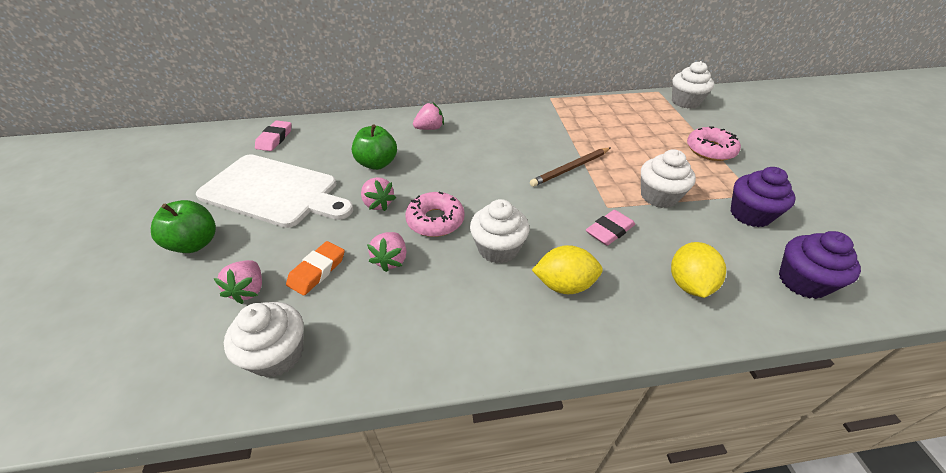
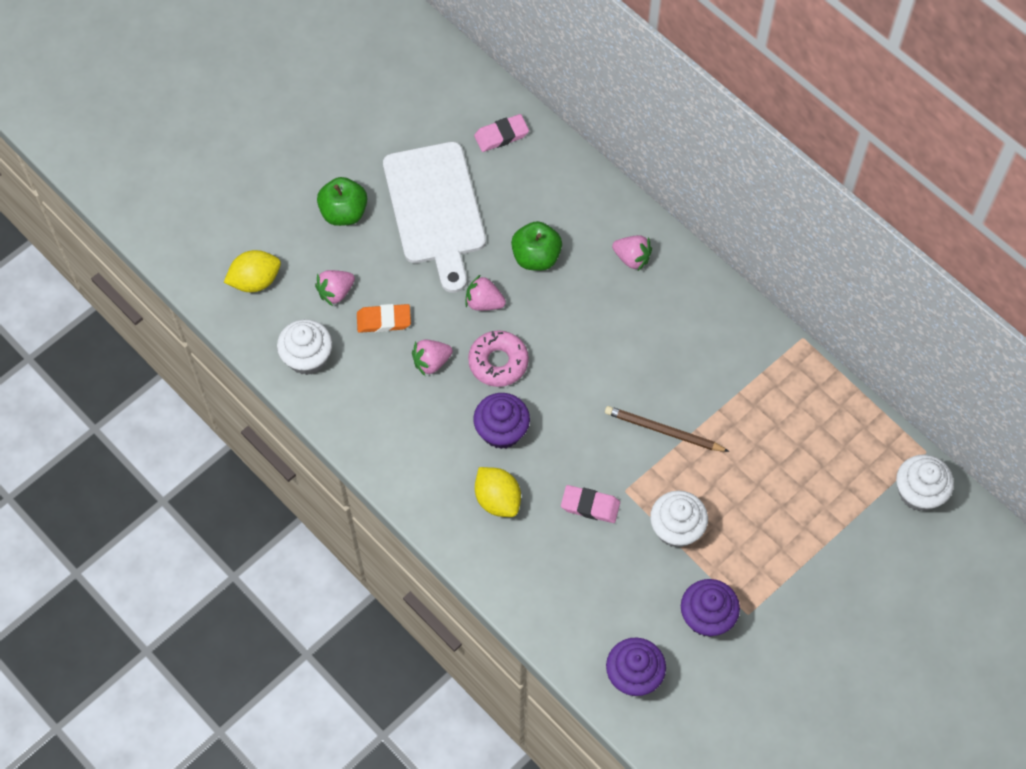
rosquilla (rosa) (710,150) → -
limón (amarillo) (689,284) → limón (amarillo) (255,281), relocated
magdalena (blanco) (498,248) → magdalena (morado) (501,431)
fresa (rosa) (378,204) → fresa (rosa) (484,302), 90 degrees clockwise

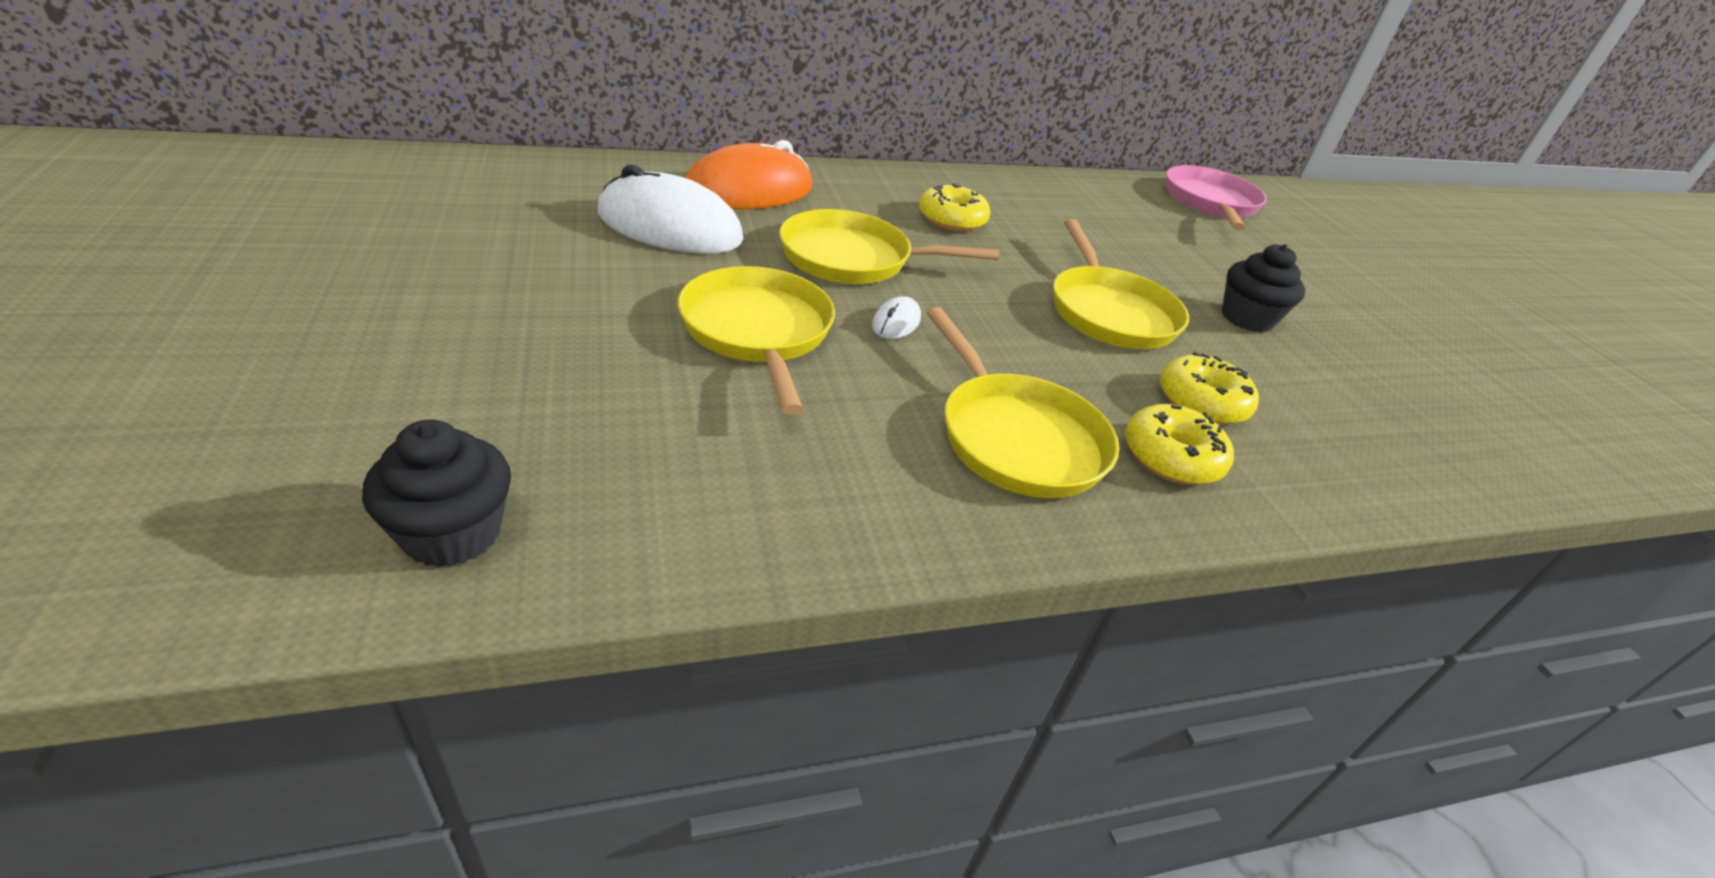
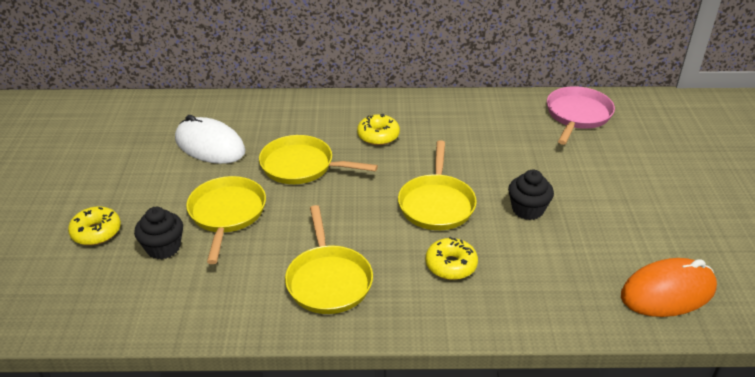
ratón (blanco) (896,322) → -
magdalena (negro) (452,533) → magdalena (negro) (163,248), relocated
ratón (naranja) (748,191) → ratón (naranja) (667,292), relocated
rosquilla (amarillo) (1171,457) → rosquilla (amarillo) (96,232), relocated

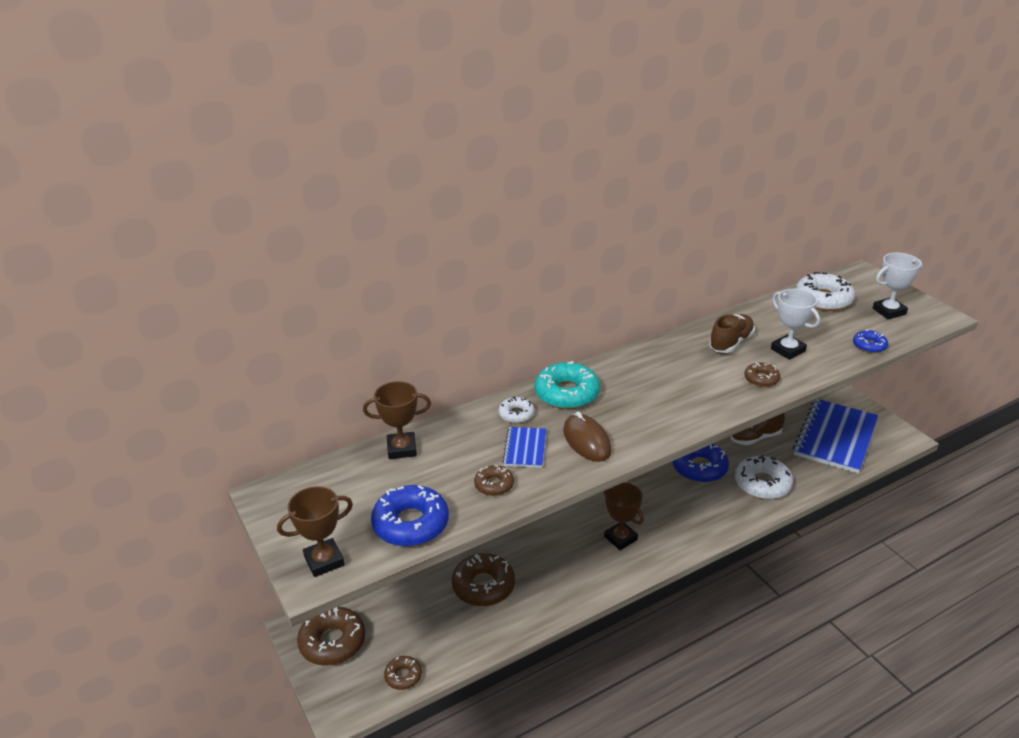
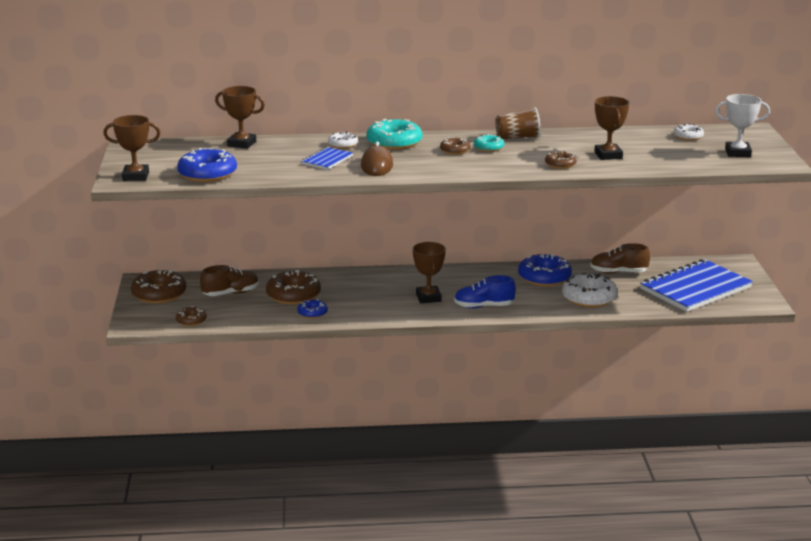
- → zapato (azul) (484,306)
- → rosquilla (turquesa) (488,148)
- → vaso (marrón) (517,138)
rosquilla (marrón) (494,485) → rosquilla (marrón) (455,150), relocated
zapato (marrón) (731,343) → zapato (marrón) (231,293), relocated
rosquilla (azul) (869,346) → rosquilla (azul) (312,313), relocated
trofeo (blanco) (788,350) → trofeo (marrón) (608,155)
rosquilla (blanco) (823,299) → rosquilla (blanco) (688,136), x0.54

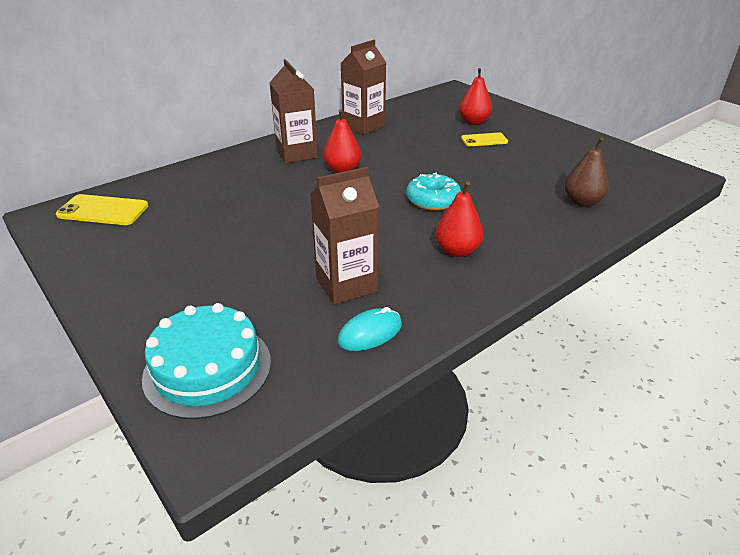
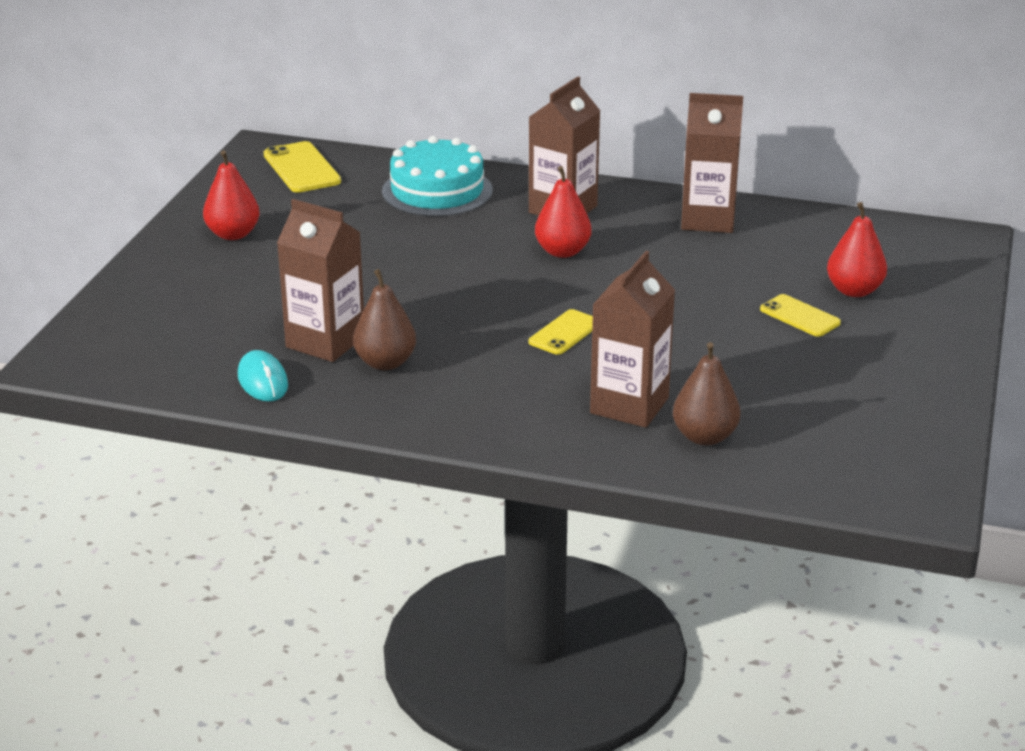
- → pera (marrón) (385,363)
- → cartón de leche (marrón) (629,405)
tarta (turquesa) (207,369) → tarta (turquesa) (437,191), relocated
pera (rojo) (457,251) → pera (rojo) (233,234), relocated
rosquilla (turquesa) (433,200) → móvil (amarillo) (564,333)
ratón (turquesa) (370,333) → ratón (turquesa) (263,381), 45 degrees clockwise

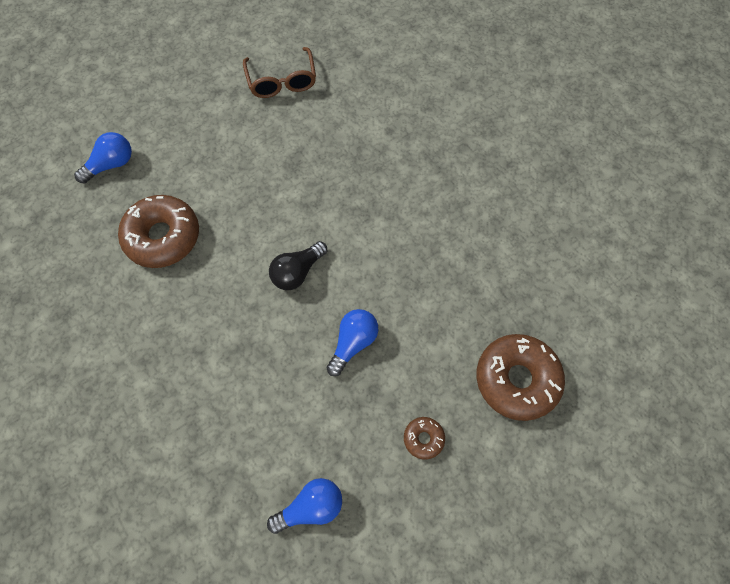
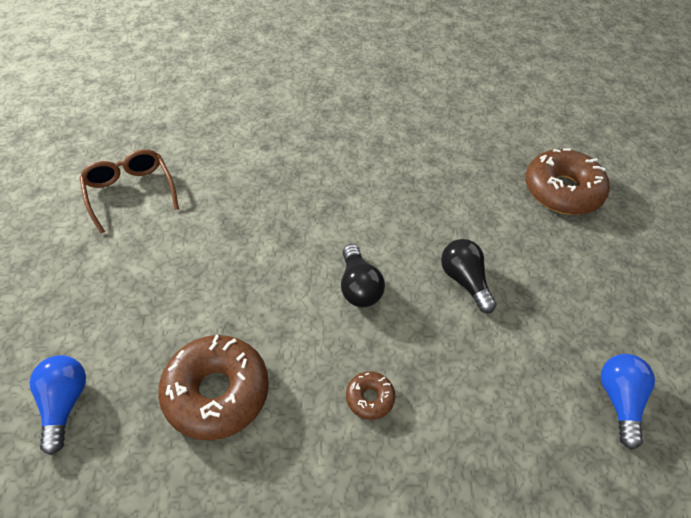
rosquilla (marrón) (423,438) → rosquilla (marrón) (370,398), relocated
bombilla (azul) (353,343) → bombilla (negro) (464,280)
gafas (marrón) (282,81) → gafas (marrón) (130,192), 135 degrees counterclockwise

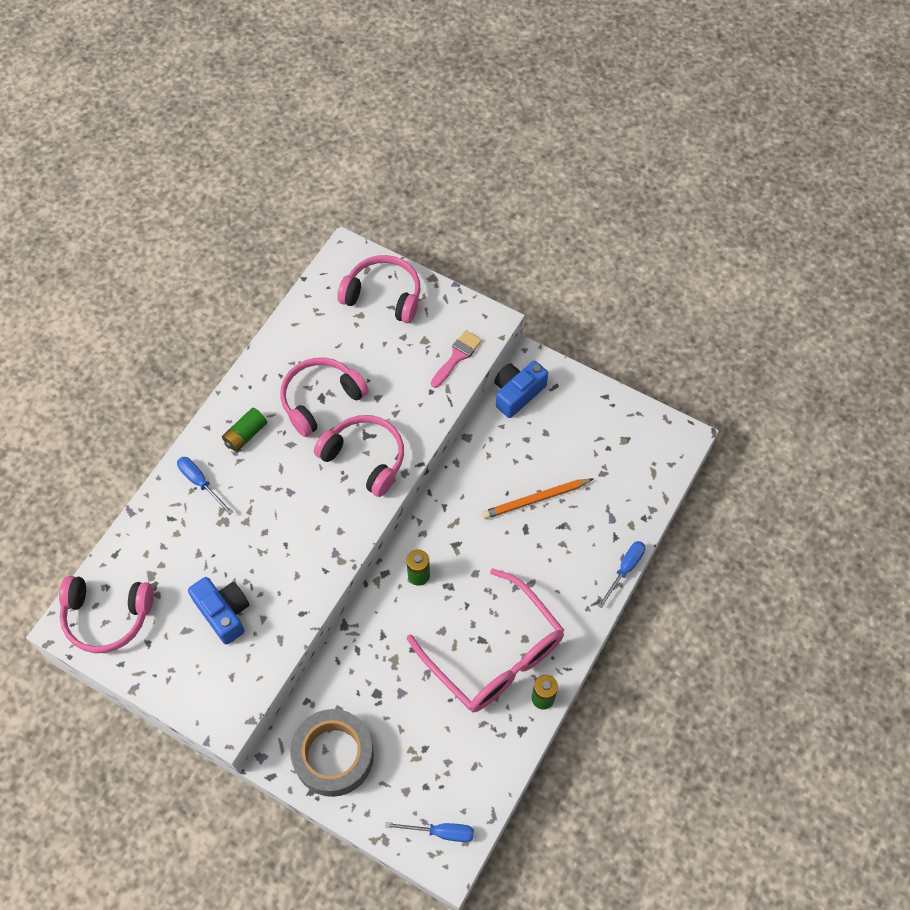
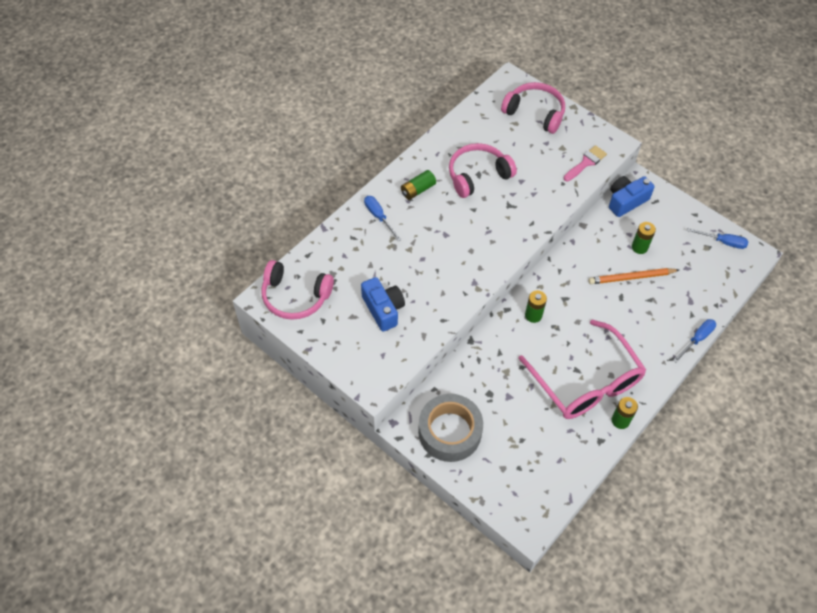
auriculares (rosa) (365,458) → -
- → pila (verde) (639,247)
destornillador (azul) (441,832) → destornillador (azul) (723,242), relocated

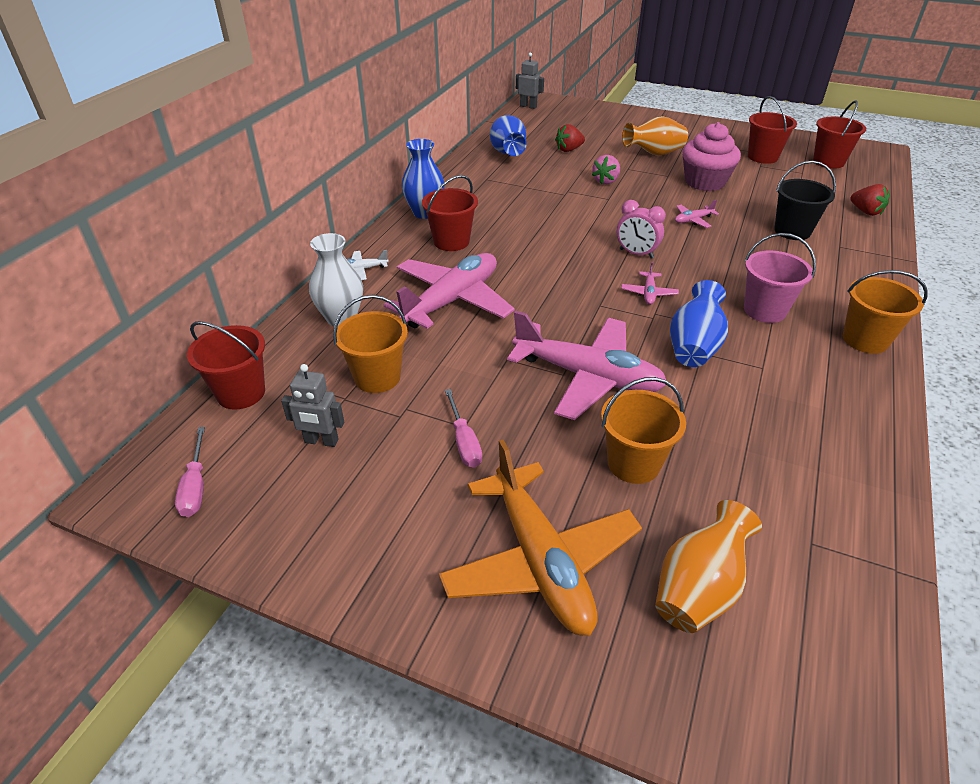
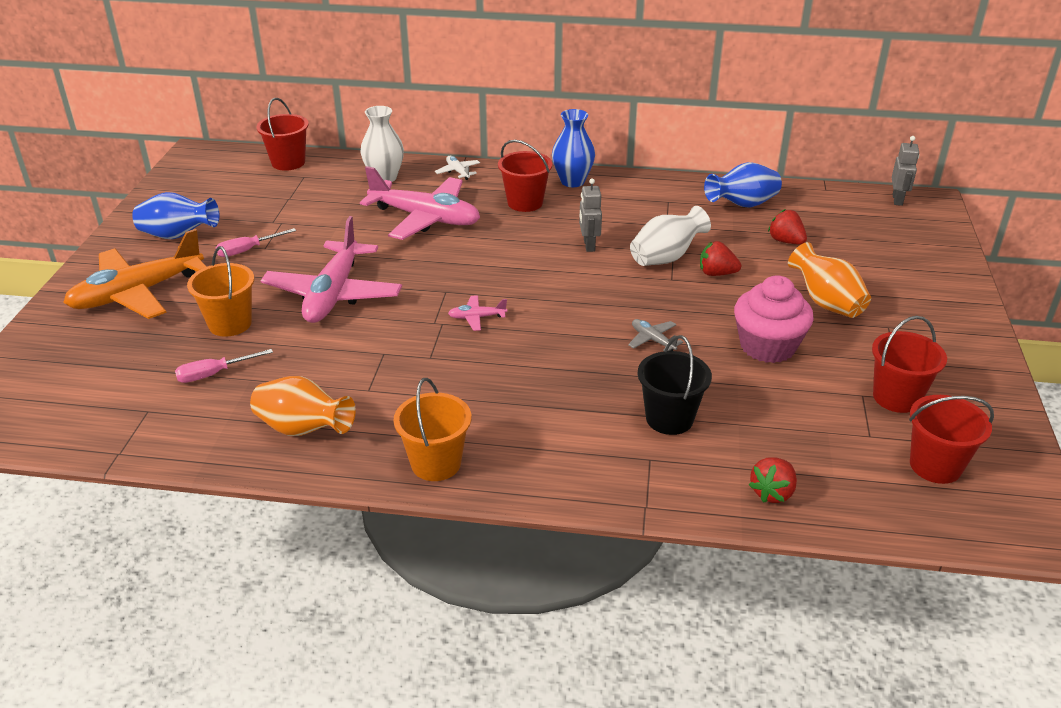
balde (naranja) (377,377) → -
despertador (rosa) (636,254) → -
balde (rosa) (764,310) → -
- → florero (blanco) (666,258)
destornillador (rosa) (196,486) → destornillador (rosa) (214,374), relocated
robot (gris) (321,441) → robot (gris) (589,245), relocated
florero (naranja) (698,589) → florero (naranja) (303,429), relocated
florero (azul) (694,347) → florero (azul) (178,236), relocated
fresa (rosa) (605,181) → fresa (rojo) (716,273)
avión (rosa) (693,220) → avión (gris) (653,340)

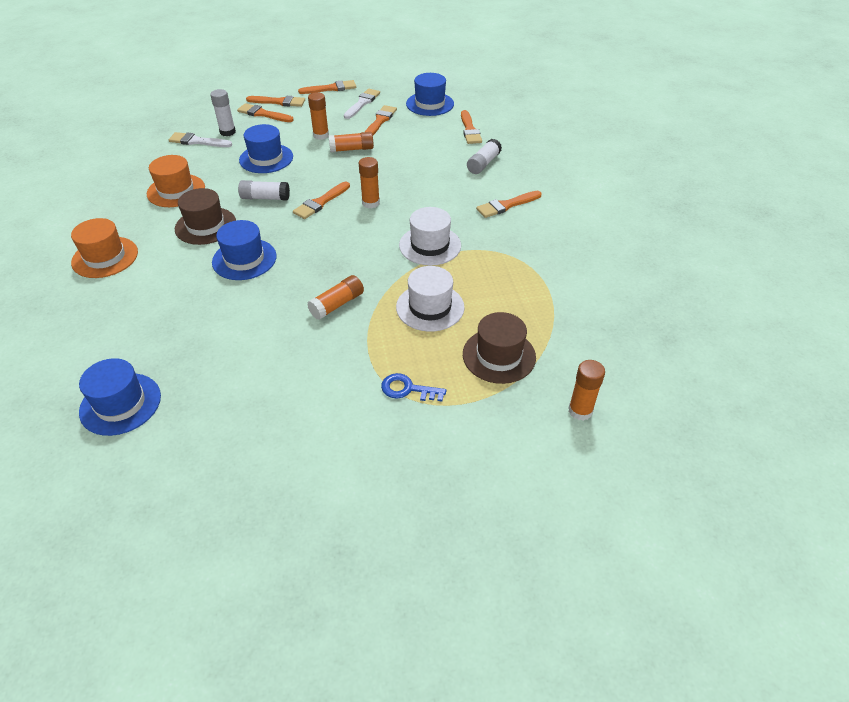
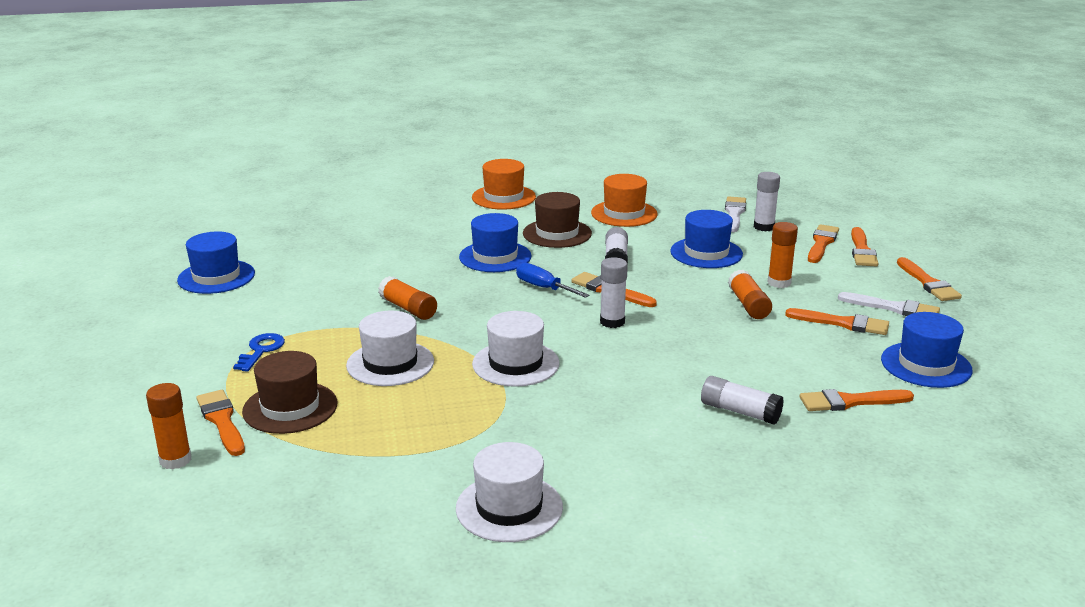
- → sombrero (blanco) (509,508)
- → destornillador (azul) (543,288)
sombrero (azul) (120,404) → sombrero (azul) (216,277), relocated
pincel (naranja) (506,205) → pincel (naranja) (222,421), relocated
barra de pegamento (naranja) (371,203) → barra de pegamento (blanco) (612,322)

